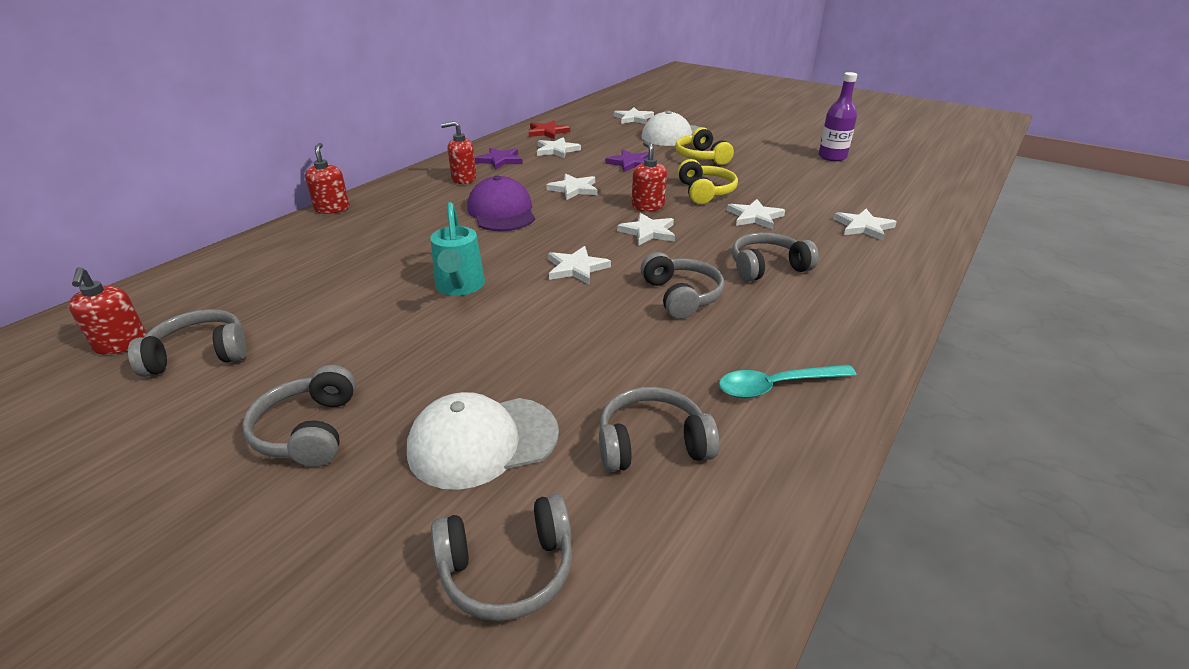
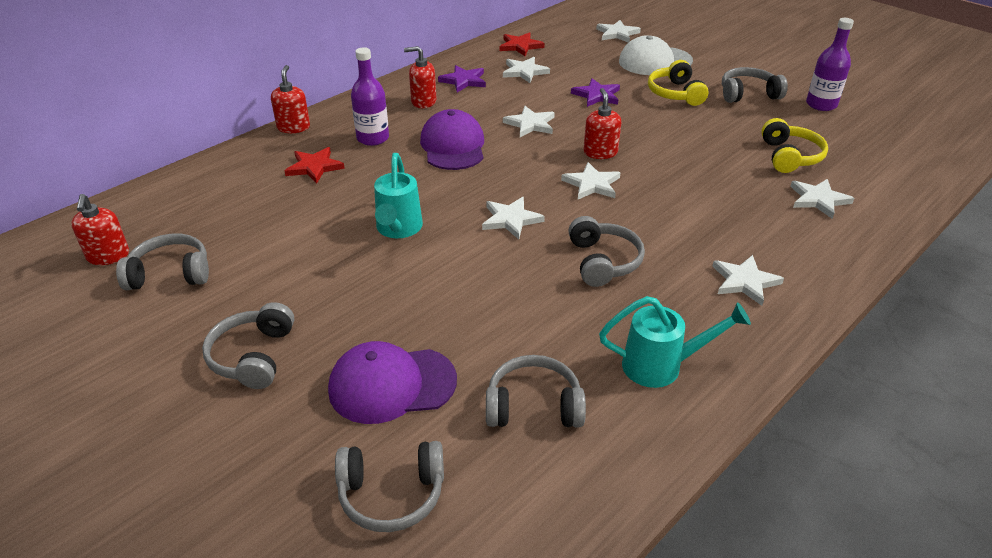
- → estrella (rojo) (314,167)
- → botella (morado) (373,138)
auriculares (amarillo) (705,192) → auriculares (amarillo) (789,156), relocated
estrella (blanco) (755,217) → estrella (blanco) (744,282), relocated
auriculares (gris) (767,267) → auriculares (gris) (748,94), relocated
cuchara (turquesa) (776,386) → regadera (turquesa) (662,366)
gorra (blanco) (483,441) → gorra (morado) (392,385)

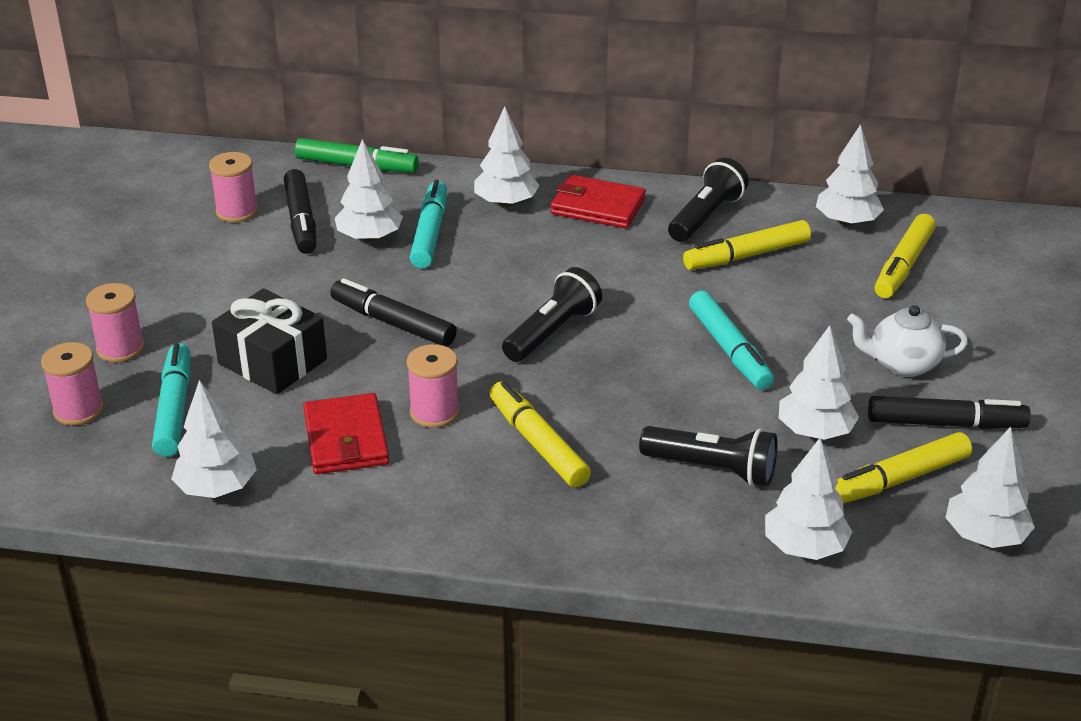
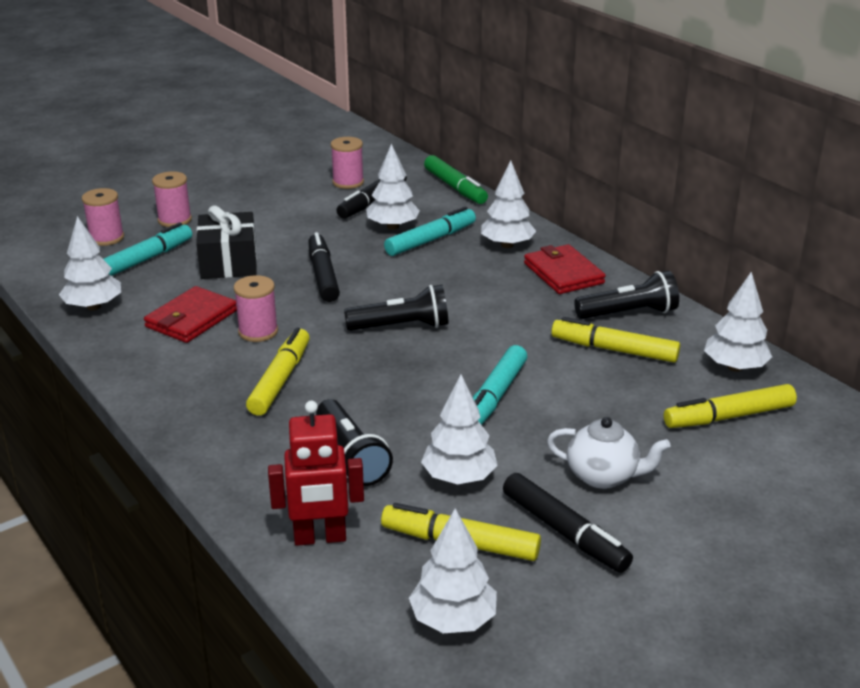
árbol (blanco) (804,547) → robot (rojo) (320,538)
tetera (blanco) (902,364) → tetera (blanco) (603,476), 150 degrees clockwise

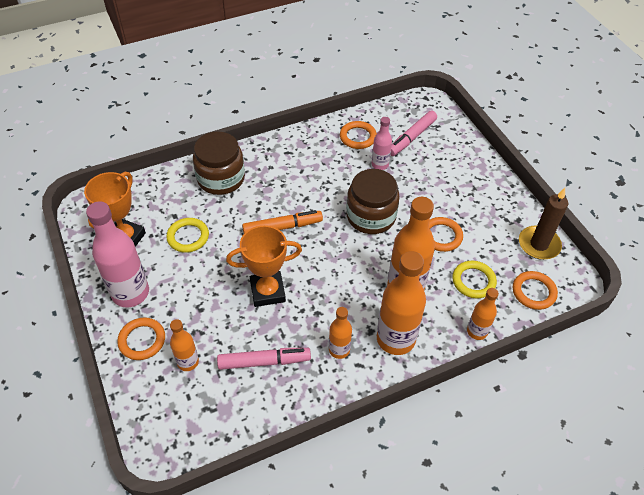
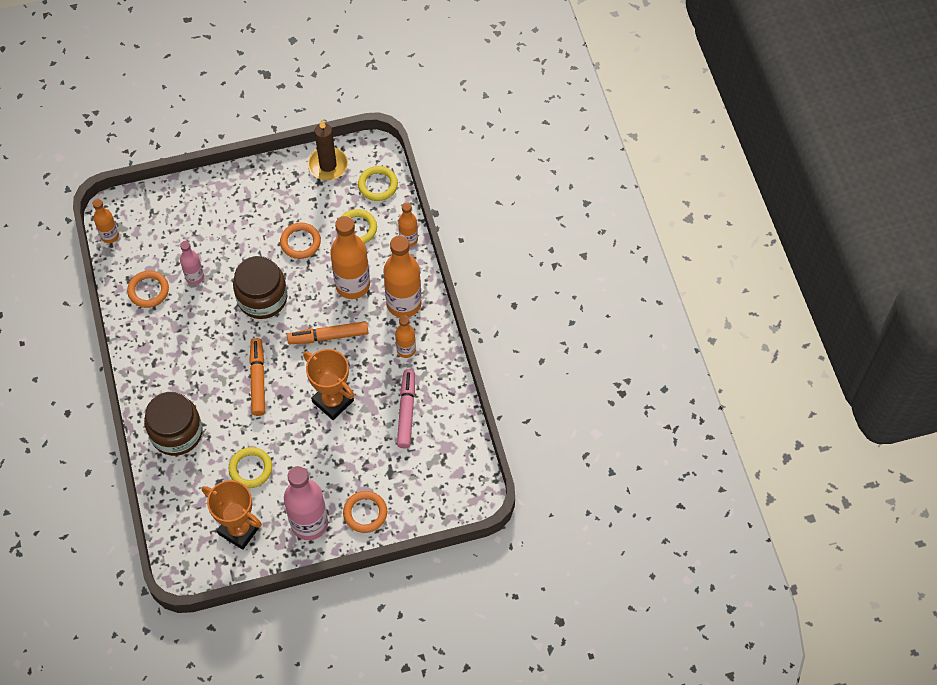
rotulador (rosa) (412,137) → -
- → rotulador (naranja) (329,336)
botella (naranja) (188,362) → botella (naranja) (110,236), relocated
anillo (naranja) (533,292) → anillo (amarillo) (378,185)
trofeo (naranja) (267,291) → trofeo (naranja) (333,401), 45 degrees counterclockwise

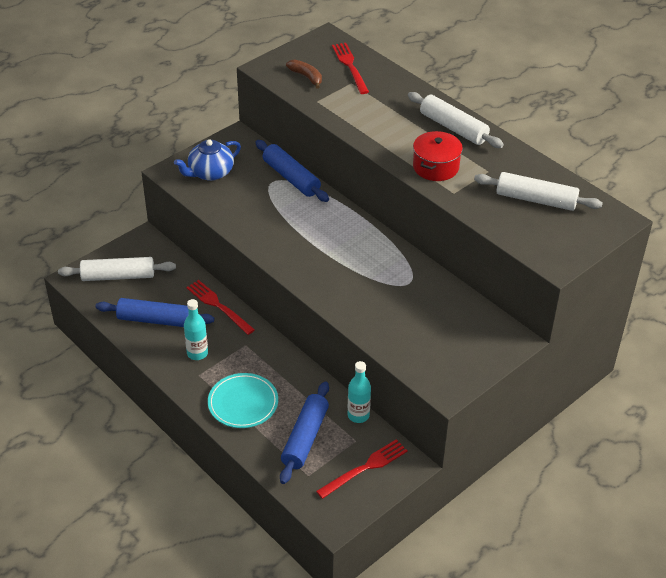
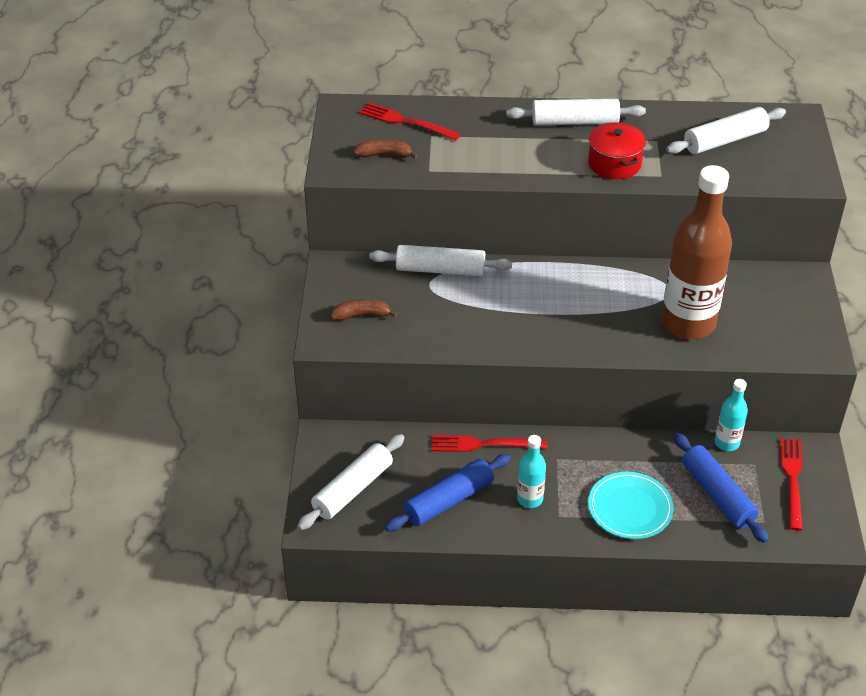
- → botella (marrón) (688,323)
tetera (azul) (210,173) → plátano (marrón) (362,315)
rodillo (azul) (291,178) → rodillo (blanco) (440,270)

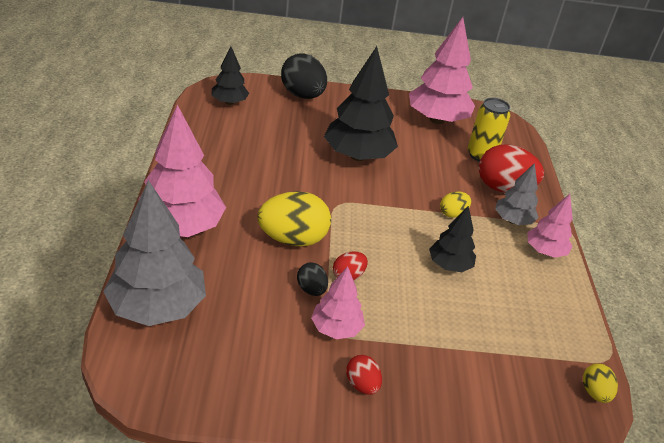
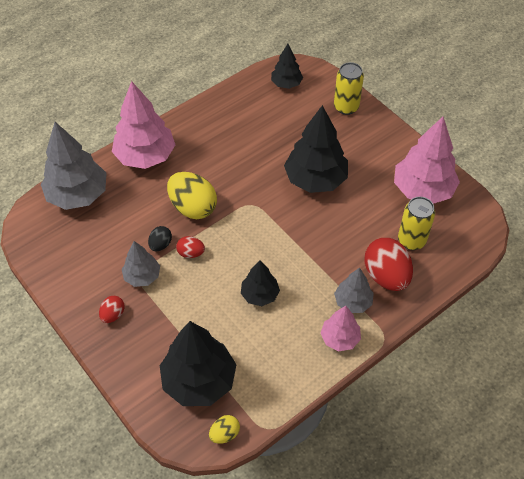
huevo (amarillo) (452,213) → -
- → árbol (negro) (199,380)
huevo (negro) (302,95) → lata (amarillo) (346,107)
árbol (rosa) (336,328) → árbol (gris) (142,276)

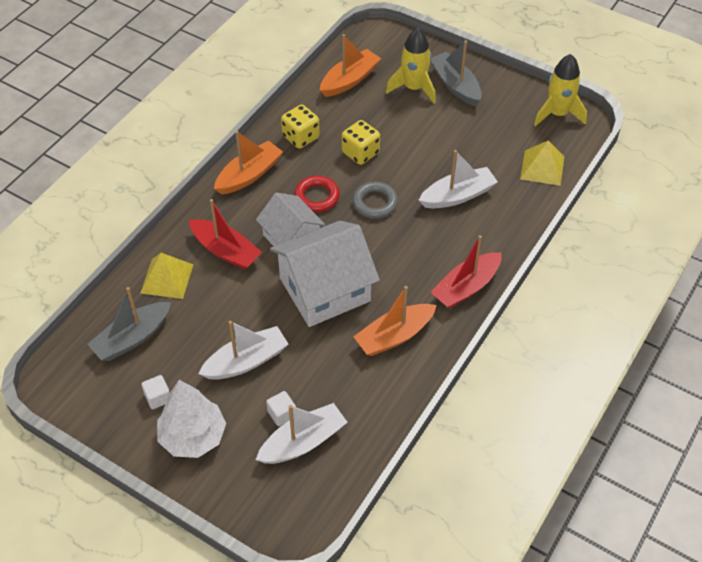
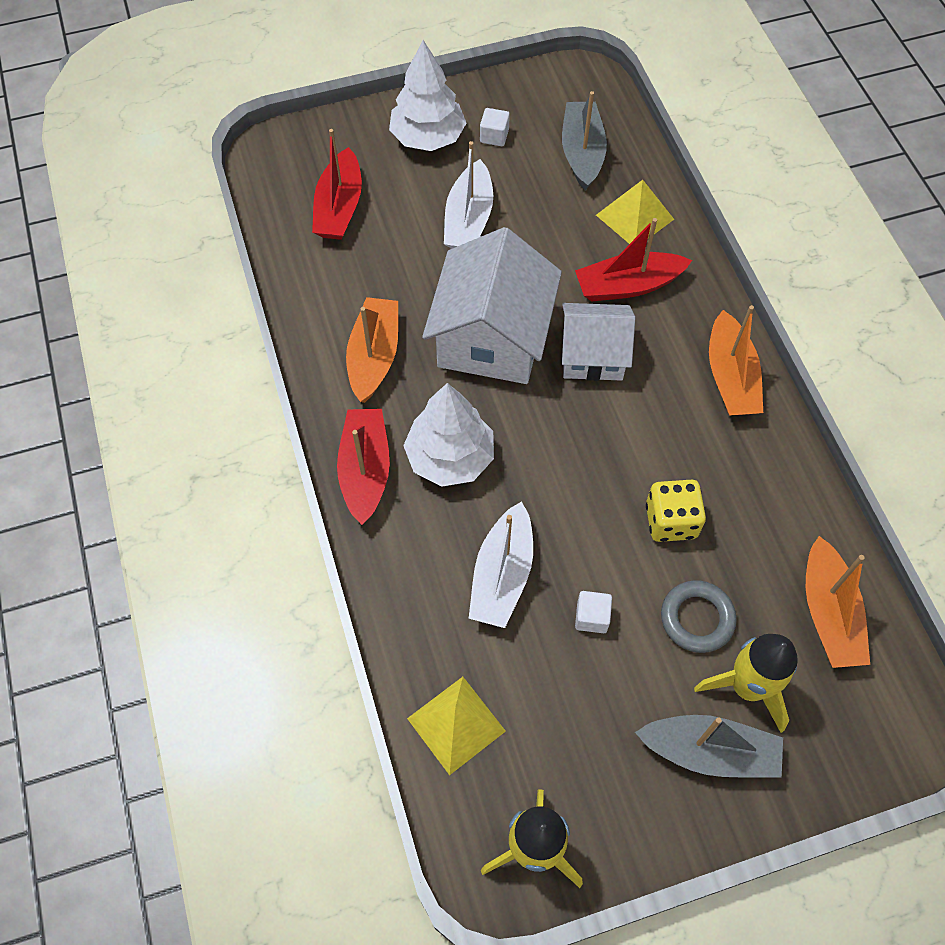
dado (amarillo) (301,137) → -
anillo (rojo) (317,197) → -
- → árbol (blanco) (450,457)
cubo (blanco) (282,414) → cubo (blanco) (591,617), relocated
anillo (gris) (375,203) → anillo (gris) (697,618), relocated
barco (blanco) (303,442) → barco (rojo) (339,207)

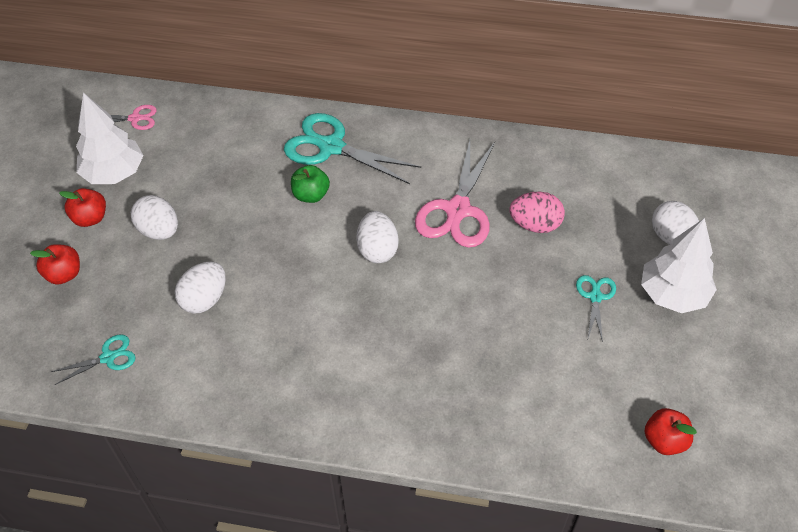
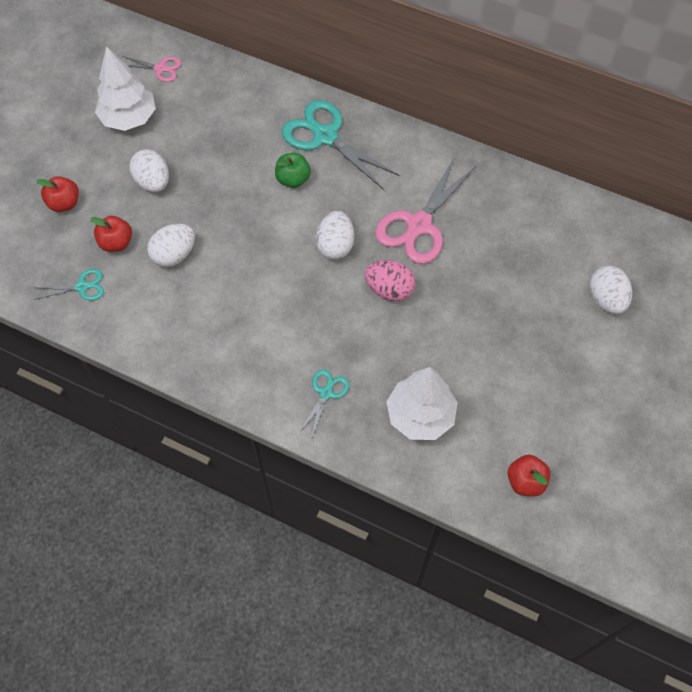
manzana (rojo) (90,218) → manzana (rojo) (116,243), relocated
huevo (rosa) (535,225) → huevo (rosa) (389,289), relocated
tijeras (turquesa) (595,297) → tijeras (turquesa) (326,393), relocated
árbol (blanco) (673,294) → árbol (blanco) (420,416), relocated

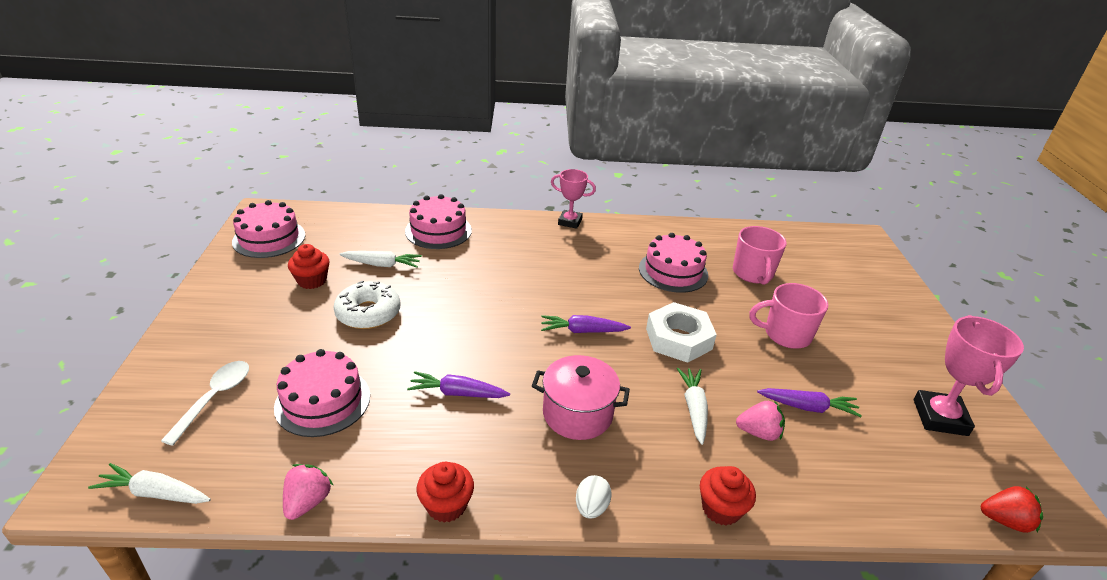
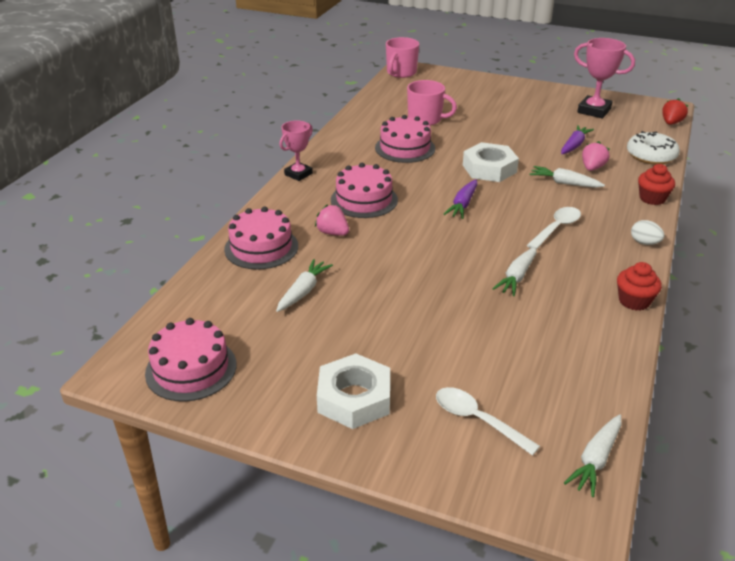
magdalena (rojo) (312,280) → -
- → tuerca (blanco) (354,398)
tarta (rosa) (323,401) → tarta (rosa) (364,200), relocated
fresa (rosa) (308,502) → fresa (rosa) (333,233), relocated
rosquilla (blanco) (368,313) → rosquilla (blanco) (651,155), relocated
taza (rosa) (786,334) → taza (rosa) (401,73), relocated
olla (rosa) (577,414) → cuchara (blanco) (556,228)
zanahoria (morado) (458,393) → zanahoria (blanco) (517,277)

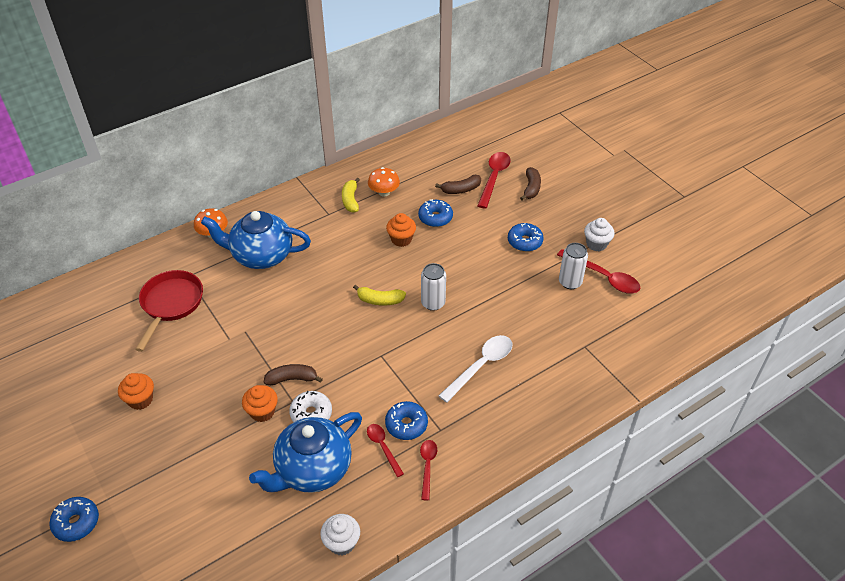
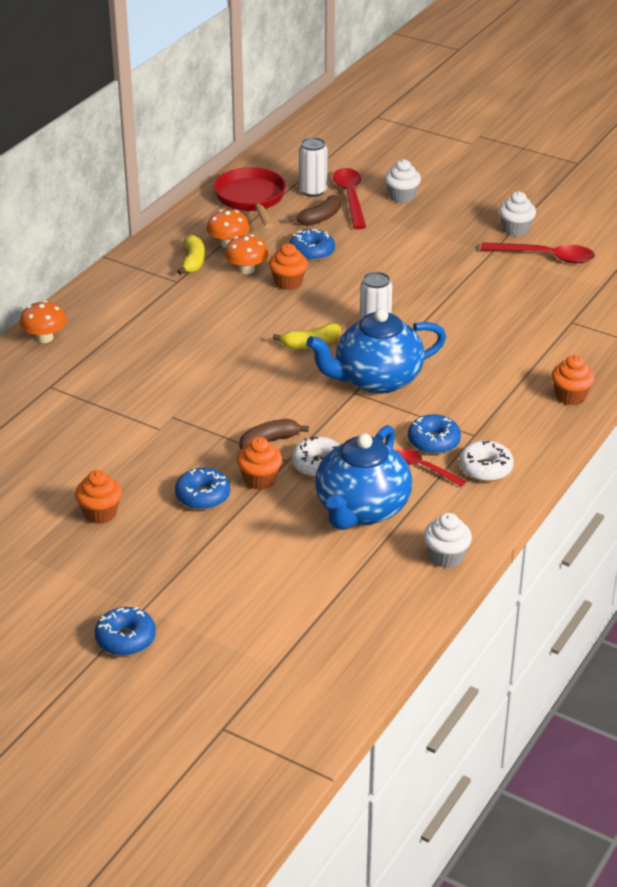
cuchara (blanco) (481,366) → -
- → seta (naranja) (246,270)
- → magdalena (naranja) (570,396)
sartén (rojo) (171,304) → sartén (rojo) (251,199), relocated
tetera (azul) (261,256) → tetera (azul) (376,380), relocated
rosquilla (azul) (524,241) → rosquilla (azul) (203,496), relocated
lata (blanco) (570,282) → lata (blanco) (313,191), relocated
cuchara (rojo) (427,466) → rosquilla (blanco) (485,468)
plátano (marrón) (531,188) → magdalena (blanco) (402,197)
plátano (amarillo) (350,200) → plátano (amarillo) (193,261), 150 degrees counterclockwise

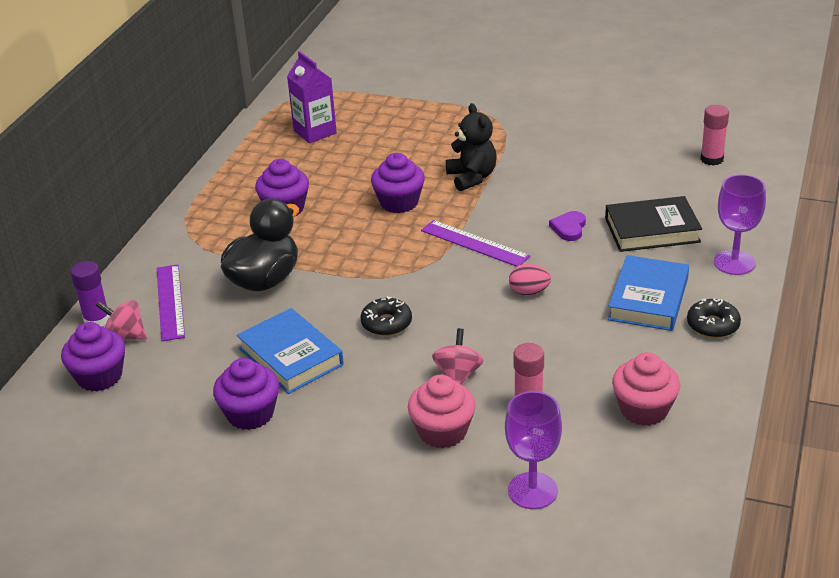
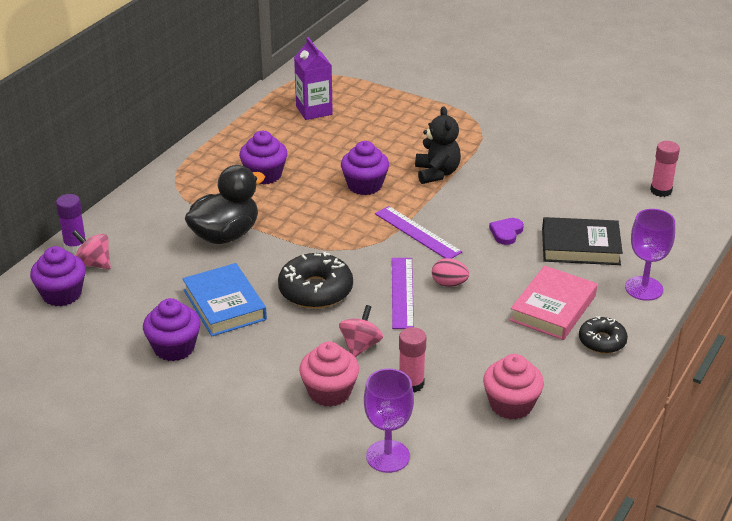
regla (morado) (170,302) → regla (morado) (402,292), relocated
libro (azul) (648,299) → libro (rosa) (553,308)
rosquilla (negro) (386,323) → rosquilla (negro) (315,290), x1.64

